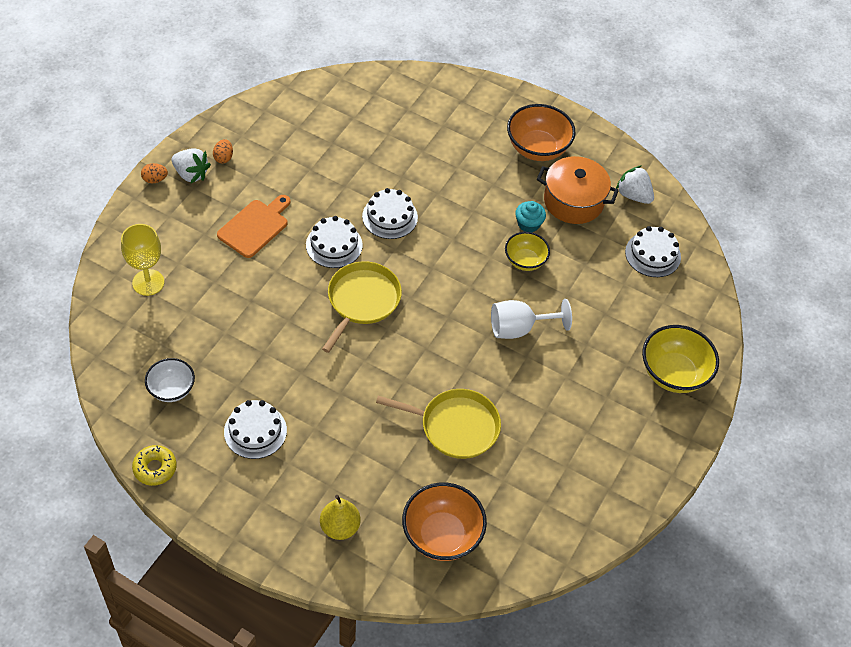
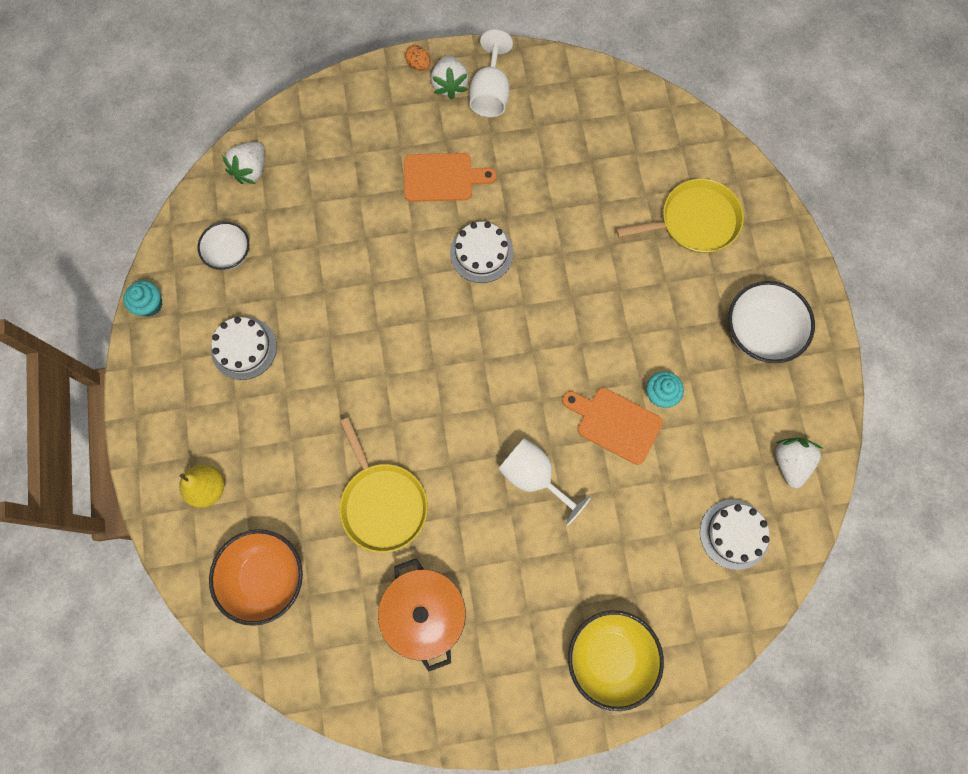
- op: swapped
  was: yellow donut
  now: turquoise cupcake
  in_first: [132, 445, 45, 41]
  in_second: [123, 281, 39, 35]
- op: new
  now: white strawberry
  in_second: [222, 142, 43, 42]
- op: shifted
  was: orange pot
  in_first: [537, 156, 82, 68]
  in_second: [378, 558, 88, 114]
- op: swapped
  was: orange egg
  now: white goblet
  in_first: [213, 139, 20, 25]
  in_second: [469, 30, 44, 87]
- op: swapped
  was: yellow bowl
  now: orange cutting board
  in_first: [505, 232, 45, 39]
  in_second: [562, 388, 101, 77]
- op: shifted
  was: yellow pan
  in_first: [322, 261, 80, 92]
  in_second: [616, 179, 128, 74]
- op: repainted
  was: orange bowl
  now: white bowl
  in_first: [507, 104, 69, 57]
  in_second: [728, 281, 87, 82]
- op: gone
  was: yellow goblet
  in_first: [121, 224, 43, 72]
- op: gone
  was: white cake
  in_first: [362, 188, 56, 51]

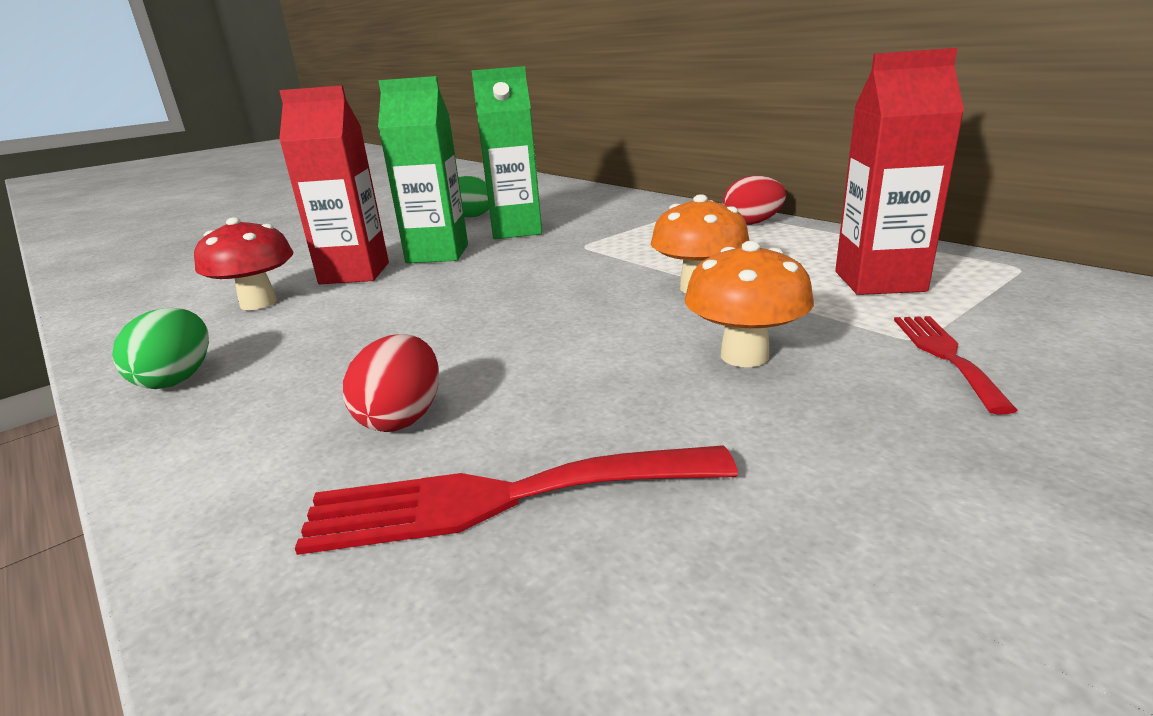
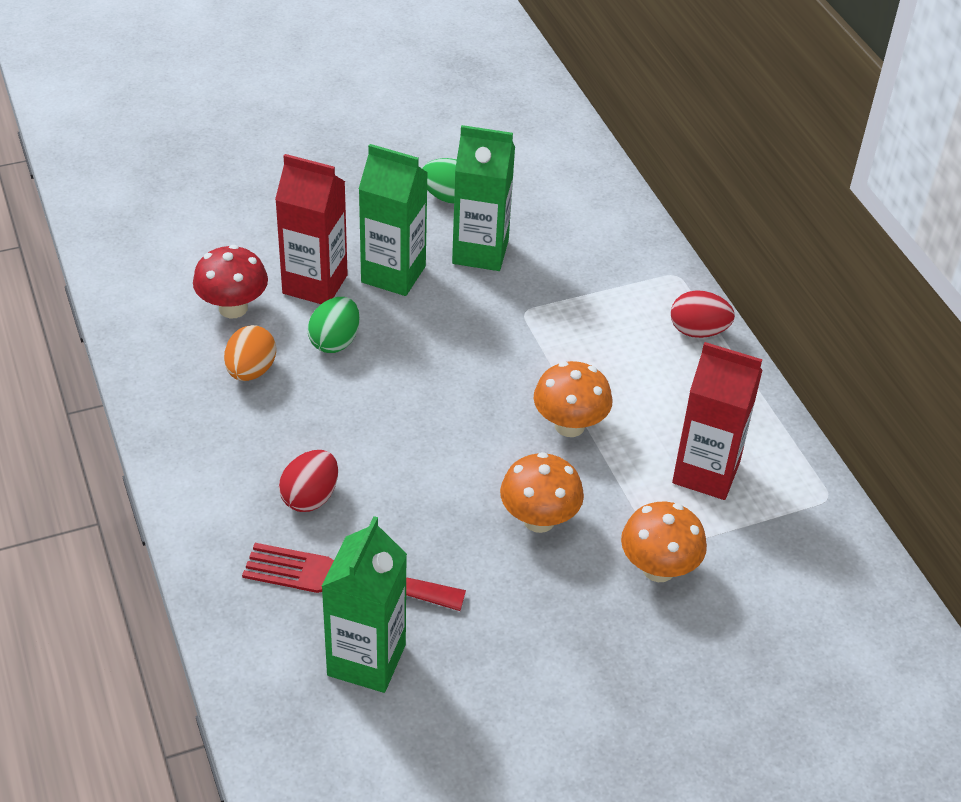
- op: new
  now: orange egg
  in_second: [224, 325, 52, 56]
- op: shifted
  was: green egg
  in_first: [112, 308, 97, 81]
  in_second: [308, 297, 52, 56]
- op: new
  now: green carton
  in_second: [321, 516, 86, 177]
- op: swapped
  was: red fork
  now: orange mushroom
  in_first: [894, 316, 124, 98]
  in_second: [621, 502, 86, 80]

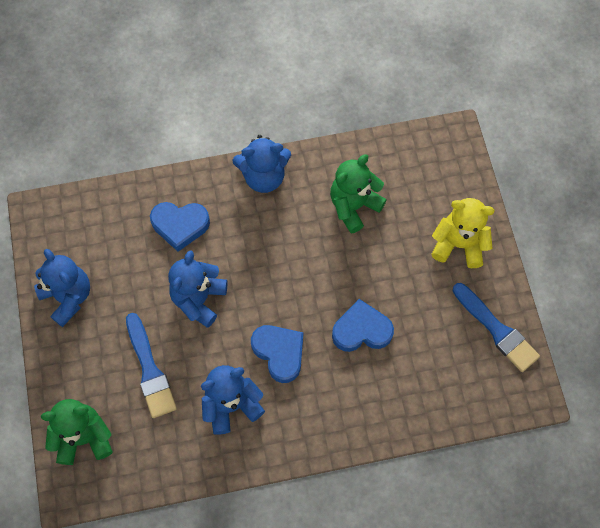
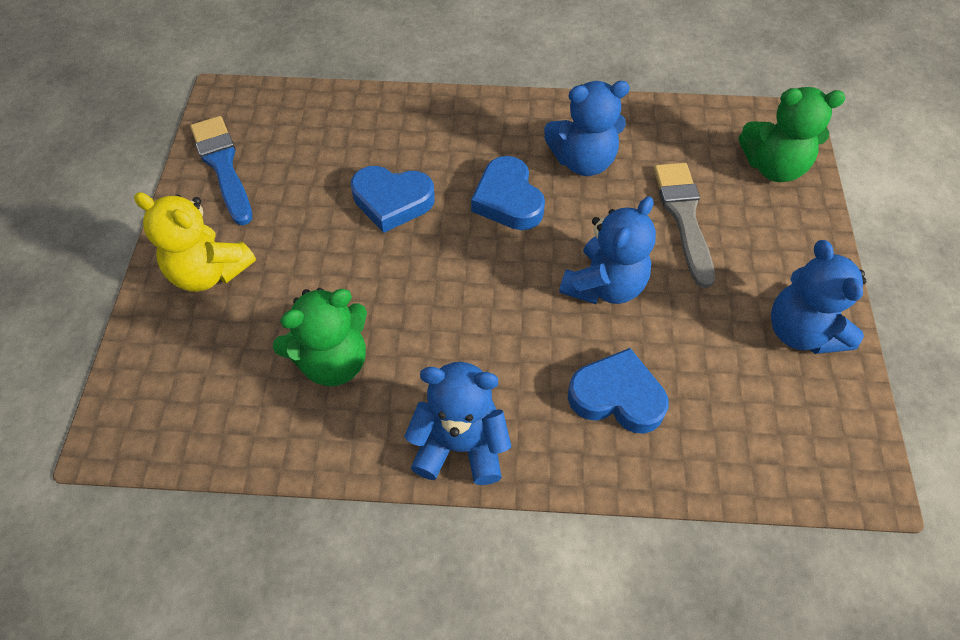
- op: repainted
  was: blue brush
  now: grey brush
  in_first: [126, 313, 51, 105]
  in_second: [654, 163, 61, 125]

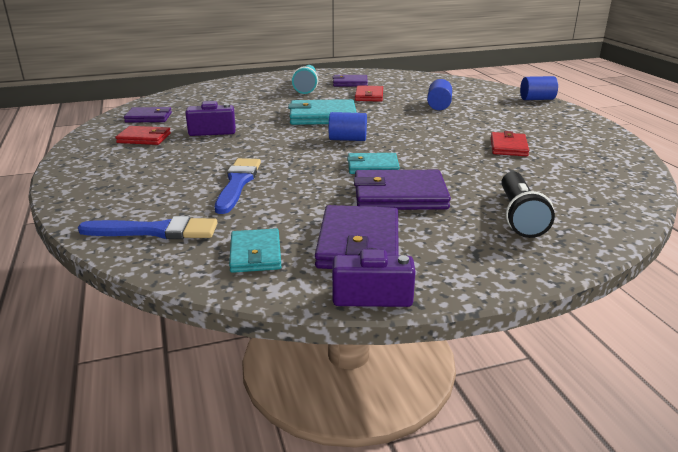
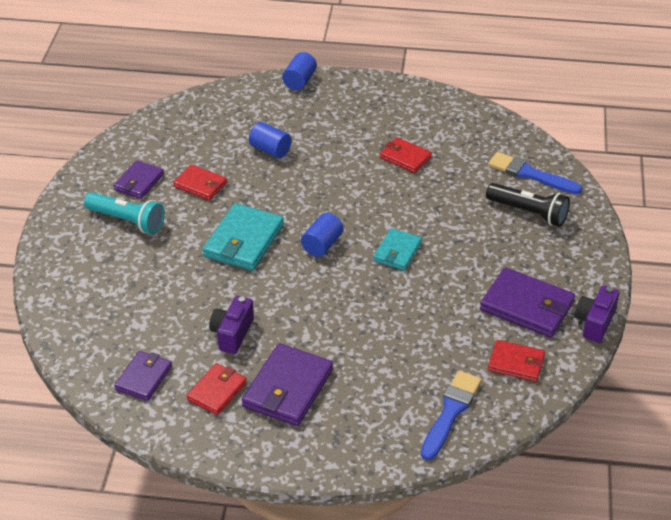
- op: shifted
  was: purple wallet
  in_first: [354, 170, 97, 40]
  in_second: [242, 343, 91, 83]
- op: shifted
  was: blue brush
  in_first: [215, 158, 46, 56]
  in_second: [488, 152, 94, 42]
- op: repainted
  was: turquoise wallet
  now: red wallet
  in_first: [229, 228, 52, 45]
  in_second: [488, 340, 57, 42]

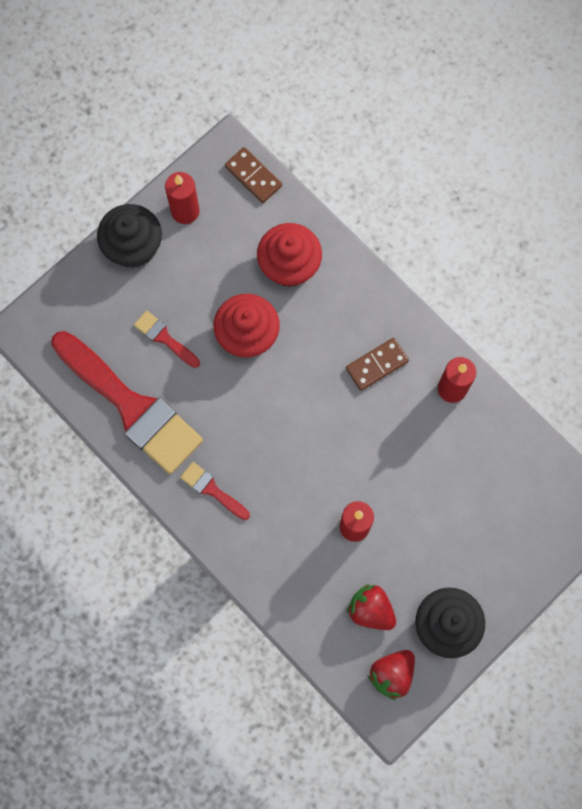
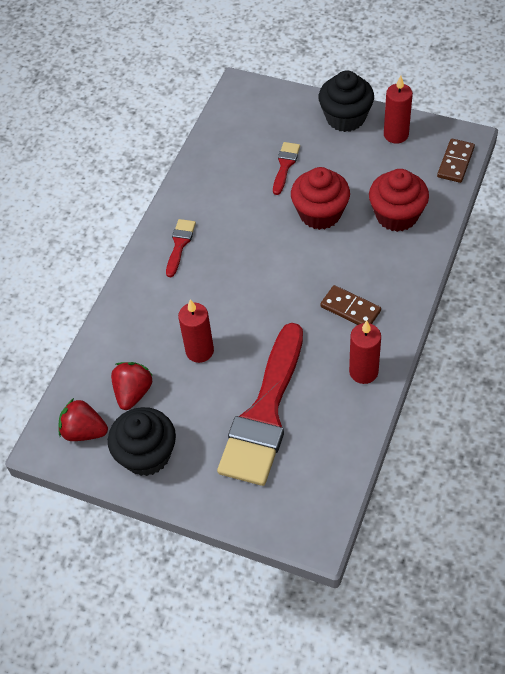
- op: shifted
  was: red brush
  in_first: [51, 331, 152, 143]
  in_second: [217, 323, 86, 163]

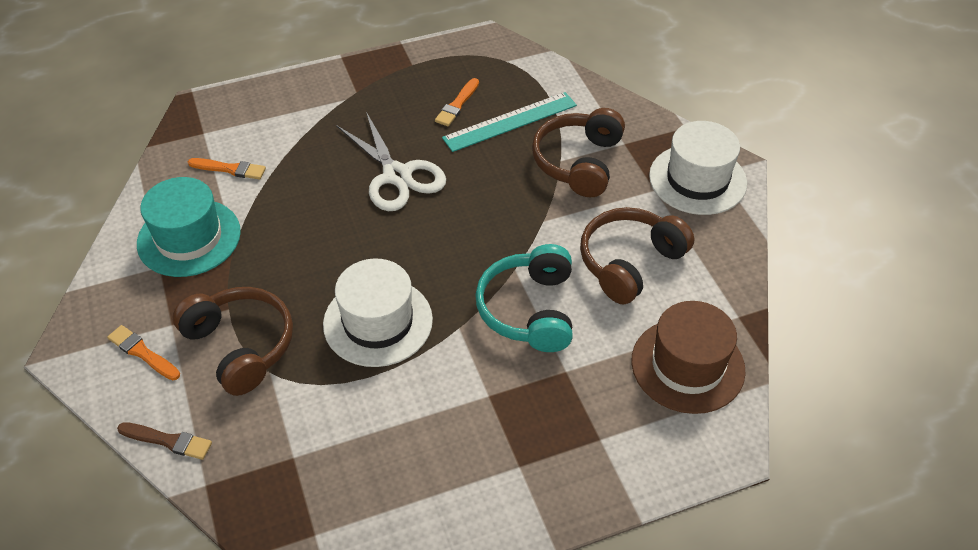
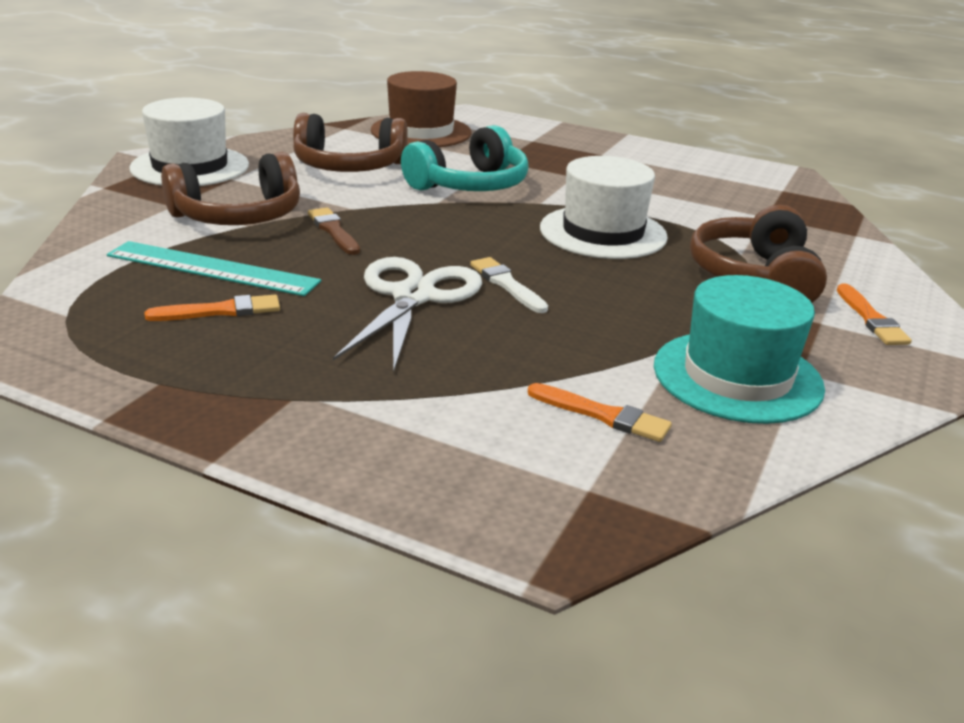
- op: shifted
  was: brown brush
  in_first: [117, 422, 95, 38]
  in_second: [308, 208, 52, 47]
- op: new
  now: white brush
  in_second: [470, 257, 78, 56]
- op: rotated
  was: orange brush
  in_first: [188, 158, 78, 22]
  in_second: [528, 383, 144, 59]
  clockwise: 150

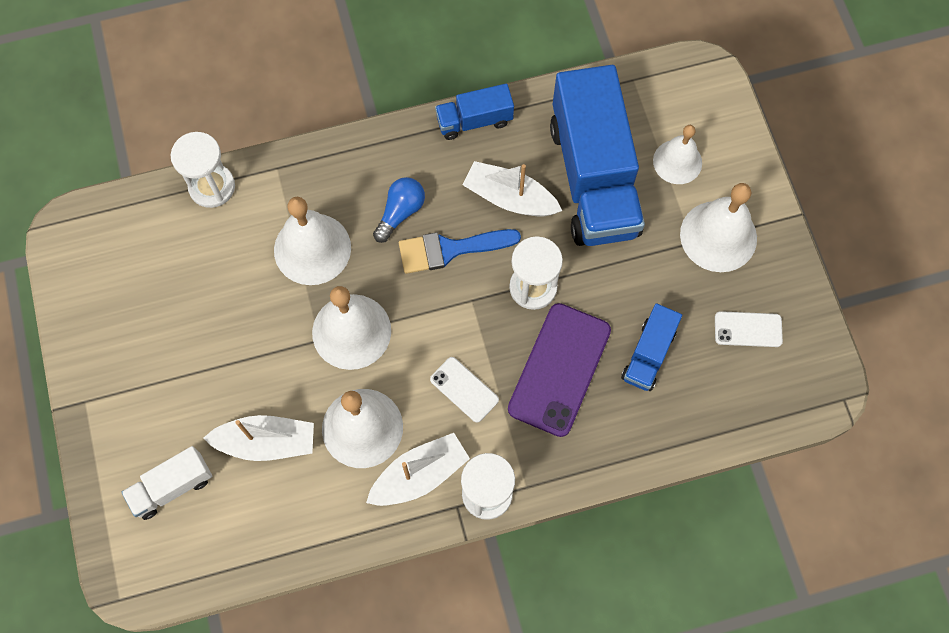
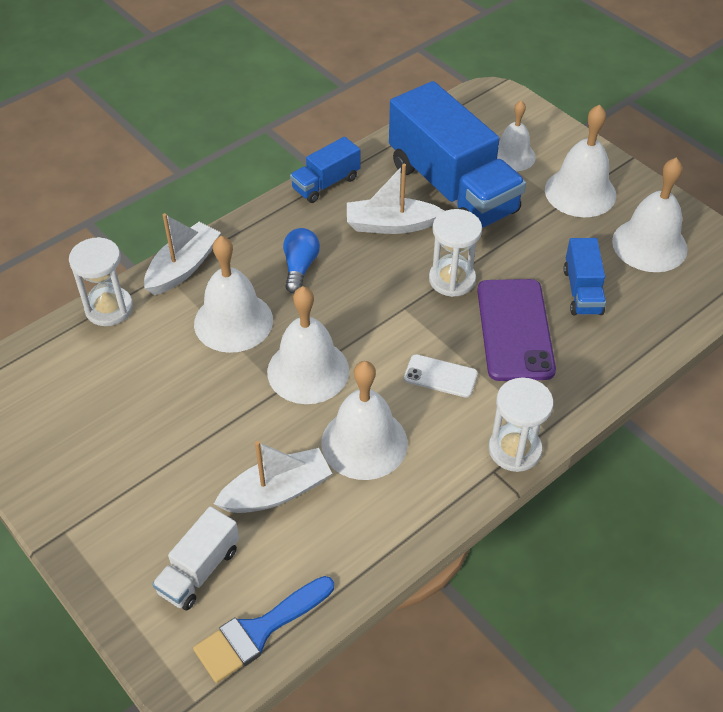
- op: shifted
  was: white boat
  in_first: [366, 433, 104, 73]
  in_second: [144, 213, 77, 82]
- op: shifted
  was: blue brush
  in_first: [399, 229, 122, 45]
  in_second: [193, 576, 141, 107]
- op: swapped
  was: white phone
  now: white bell
  in_first: [715, 311, 68, 36]
  in_second: [612, 158, 76, 114]

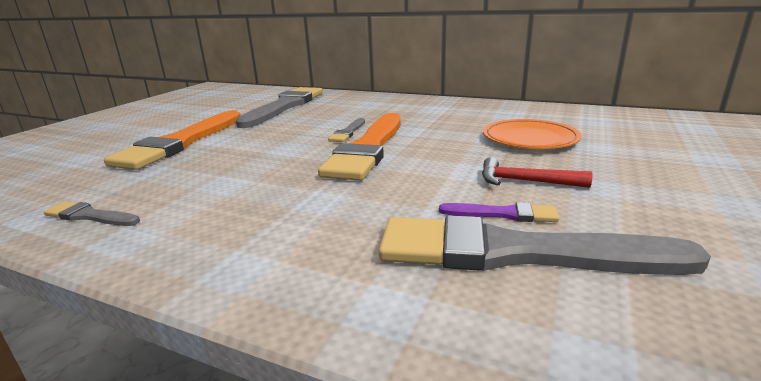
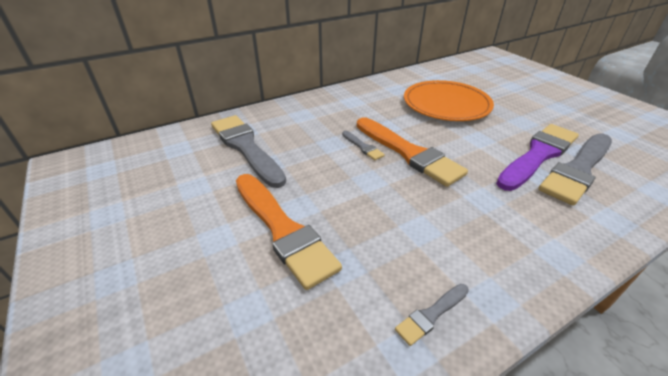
- op: scaled
  was: orange plate
  in_first: [483, 119, 99, 30]
  in_second: [404, 80, 90, 41]
  ratio: 1.51
- op: scaled
  was: purple brush
  in_first: [439, 202, 120, 20]
  in_second: [496, 124, 83, 67]
  ratio: 2.27
- op: gone
  was: red hammer
  in_first: [482, 157, 110, 31]

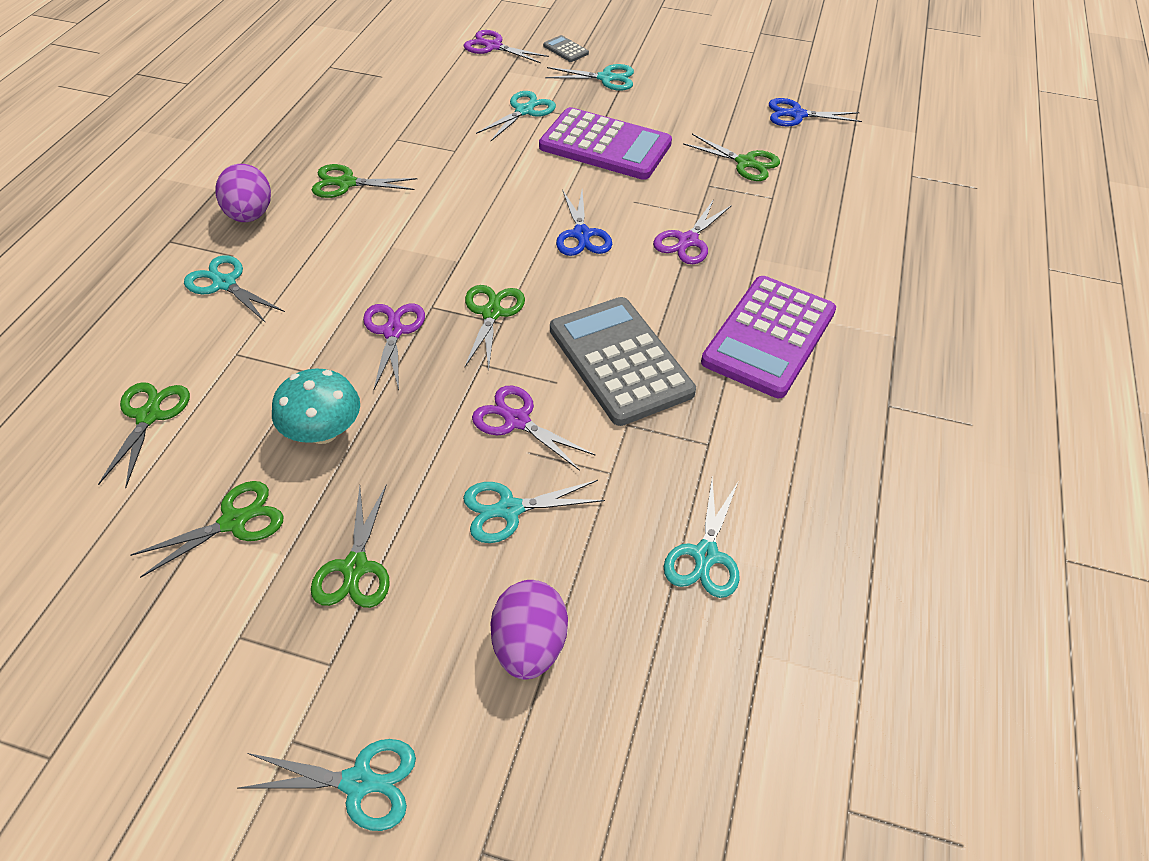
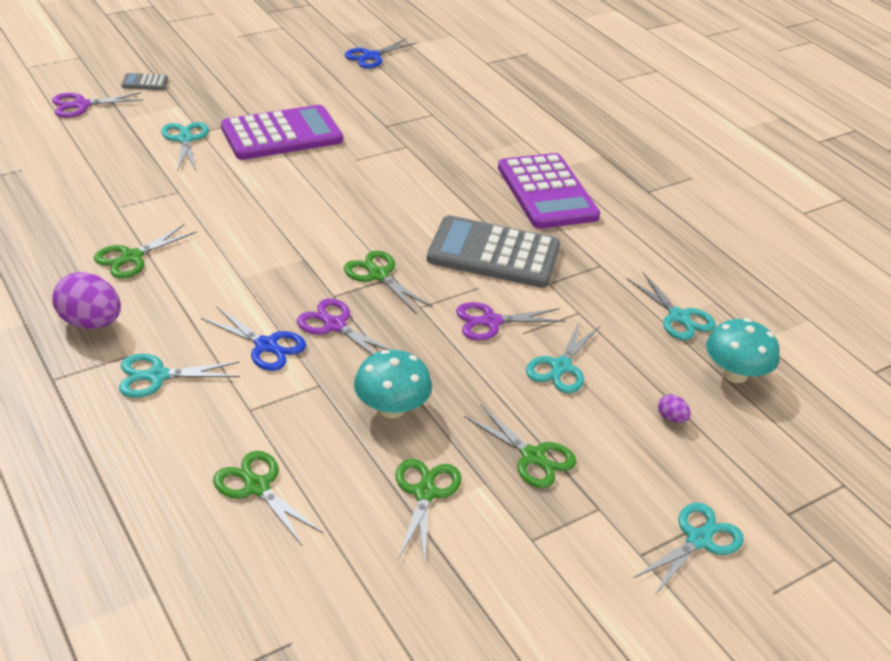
- op: shifted
  was: blue scissors
  in_first: [556, 189, 56, 67]
  in_second: [201, 306, 105, 65]
- op: scaled
  was: purple egg
  in_first: [490, 580, 78, 100]
  in_second: [658, 395, 33, 28]
  ratio: 0.46
- op: new
  now: turquoise mushroom
  in_second: [706, 318, 74, 65]
- op: gone
  was: turquoise scissors
  in_first: [545, 64, 89, 27]
- op: gone
  was: purple scissors
  in_first: [653, 199, 79, 65]
- op: gone
  was: green scissors
  in_first: [683, 134, 97, 47]

